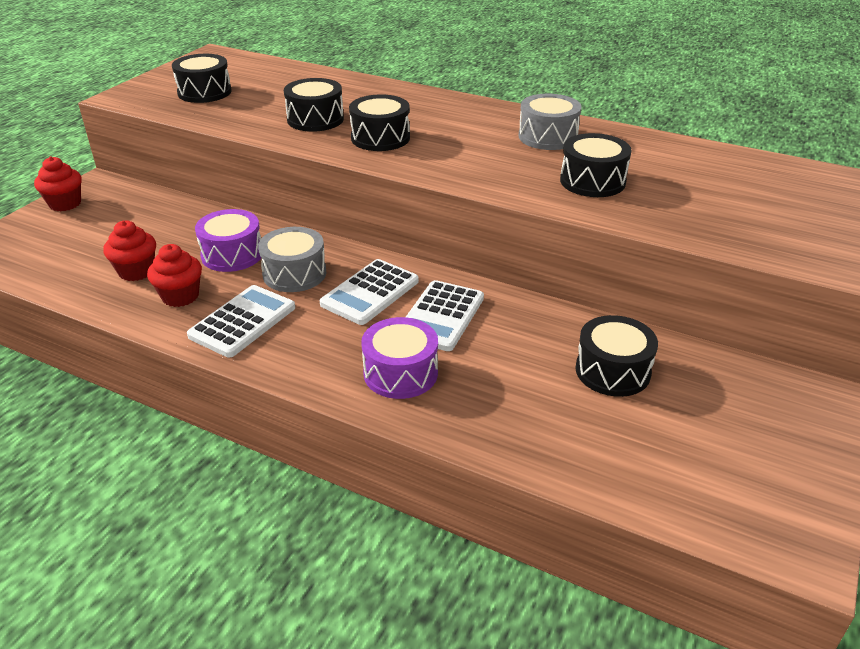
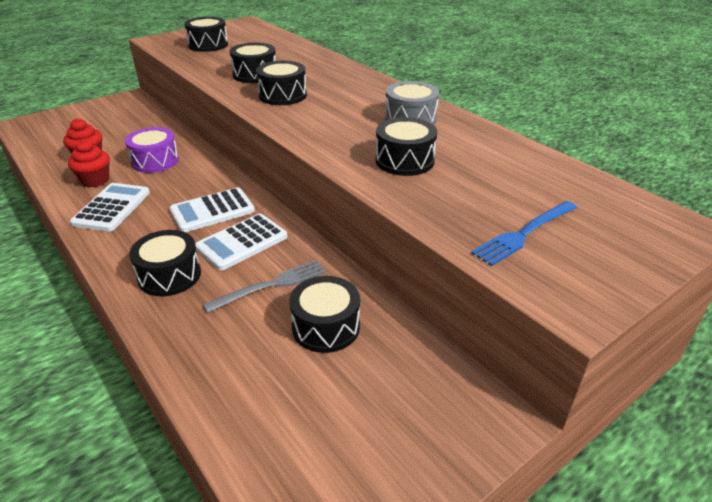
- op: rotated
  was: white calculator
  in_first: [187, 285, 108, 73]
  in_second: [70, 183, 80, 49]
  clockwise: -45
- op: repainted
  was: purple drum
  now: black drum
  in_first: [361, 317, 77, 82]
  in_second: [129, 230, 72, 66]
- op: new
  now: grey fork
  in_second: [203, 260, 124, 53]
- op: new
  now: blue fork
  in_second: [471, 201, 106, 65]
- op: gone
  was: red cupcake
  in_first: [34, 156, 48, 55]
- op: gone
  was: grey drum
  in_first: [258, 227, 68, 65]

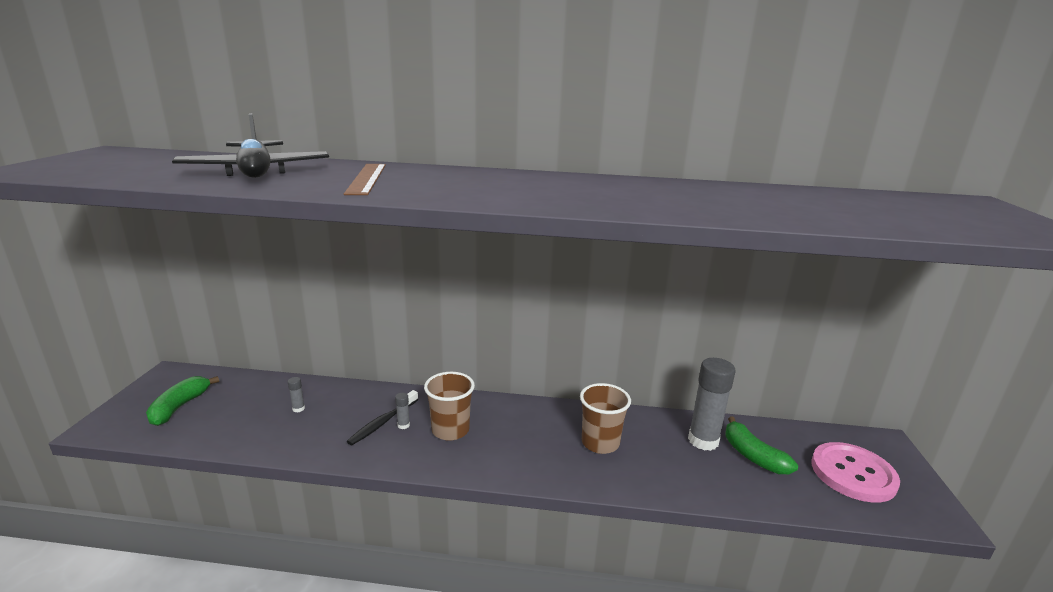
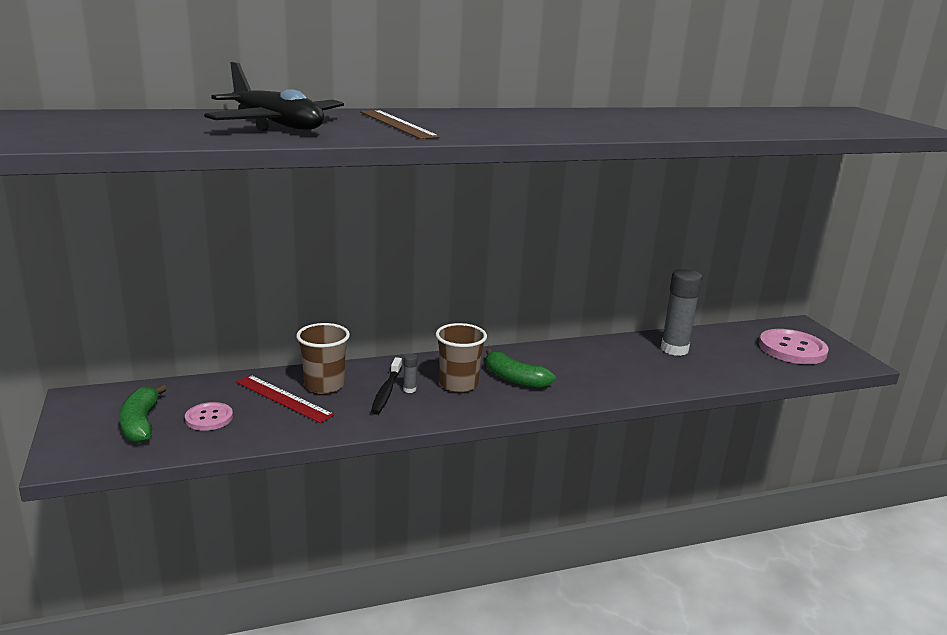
- op: new
  now: pink button
  in_second: [185, 402, 48, 29]
- op: swapped
  was: grey glue stick
  now: red ruler
  in_first: [288, 377, 17, 36]
  in_second: [236, 375, 98, 48]
- op: shifted
  was: brown cup
  in_first: [580, 383, 51, 71]
  in_second: [296, 323, 54, 71]
- op: shifted
  was: green banana
  in_first: [725, 416, 73, 58]
  in_second: [486, 349, 70, 40]

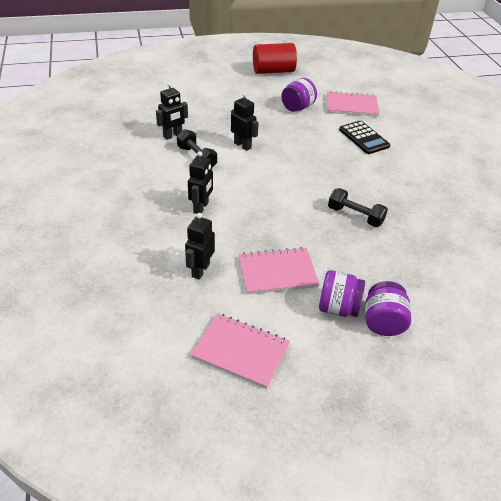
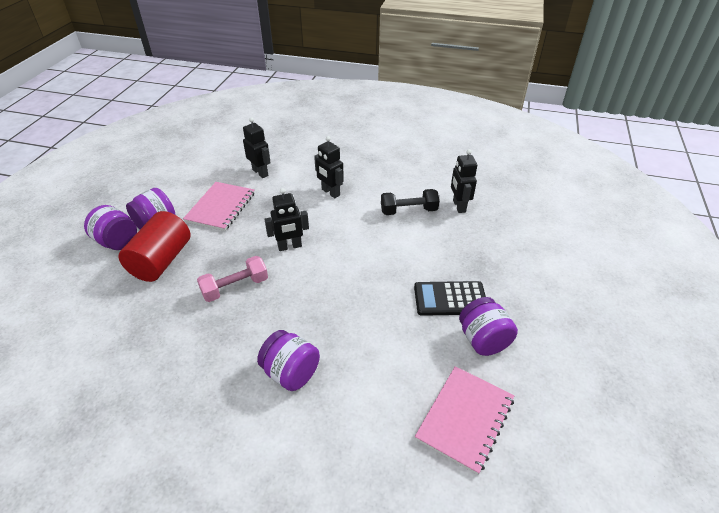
- op: shifted
  was: red cylinder
  in_first: [253, 43, 44, 31]
  in_second: [118, 211, 73, 71]
- op: repainted
  was: black dumbbell
  now: pink dumbbell
  in_first: [328, 188, 60, 39]
  in_second: [197, 256, 71, 46]
- op: new
  now: purple jar
  in_second: [257, 330, 63, 61]
- op: shifted
  was: black robot
  in_first: [231, 92, 28, 59]
  in_second: [264, 188, 45, 63]
- op: shifted
  was: black calculator
  in_first: [339, 121, 51, 33]
  in_second: [414, 281, 72, 35]
- op: gone
  was: pink notebook
  in_first: [191, 313, 99, 76]

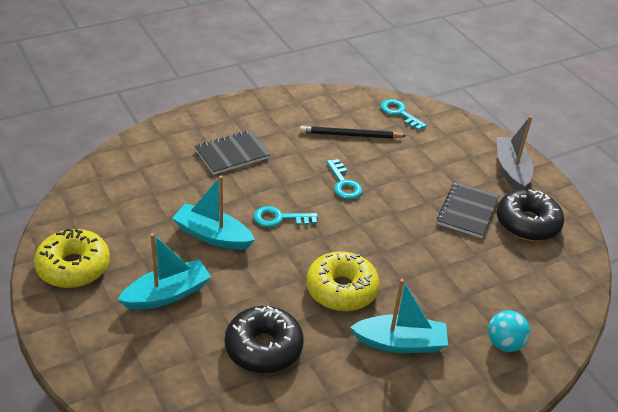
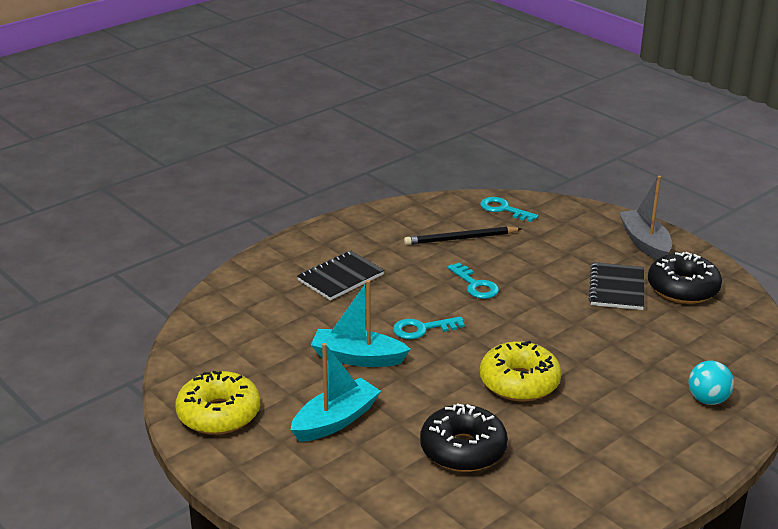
- op: gone
  was: turquoise boat
  in_first: [350, 279, 98, 74]

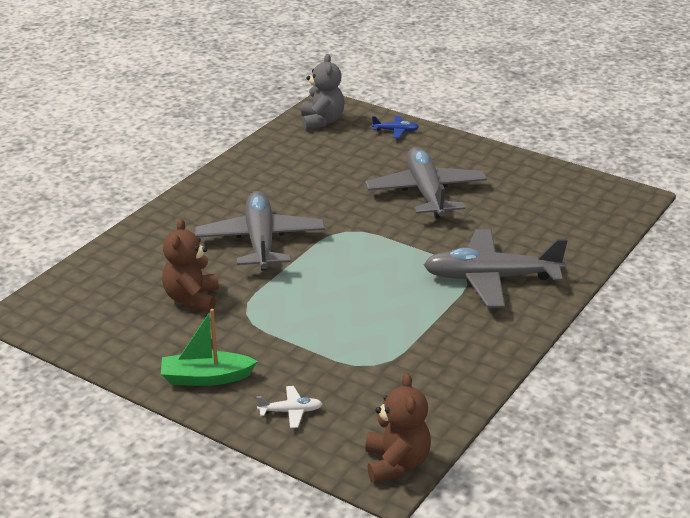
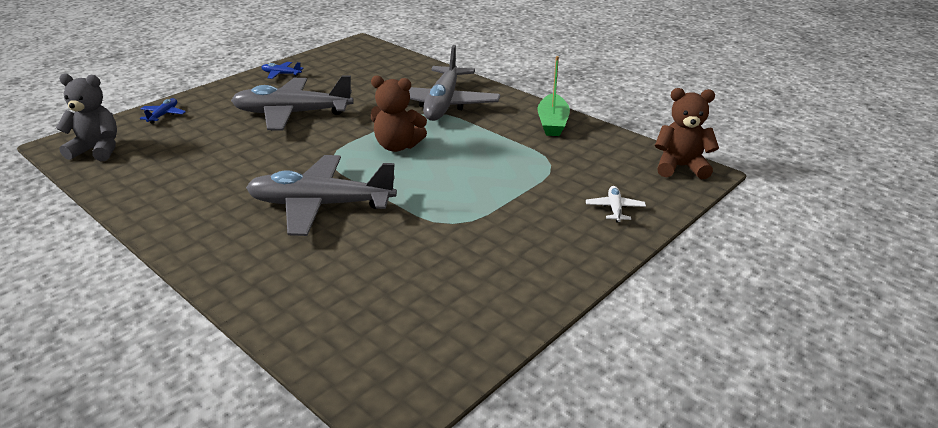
- op: new
  now: blue plane
  in_second: [261, 62, 43, 17]
- op: shifted
  was: brown teddy bear
  in_first: [162, 219, 57, 93]
  in_second: [371, 76, 56, 76]
- op: shifted
  was: green boat
  in_first: [161, 309, 97, 77]
  in_second: [537, 56, 33, 80]

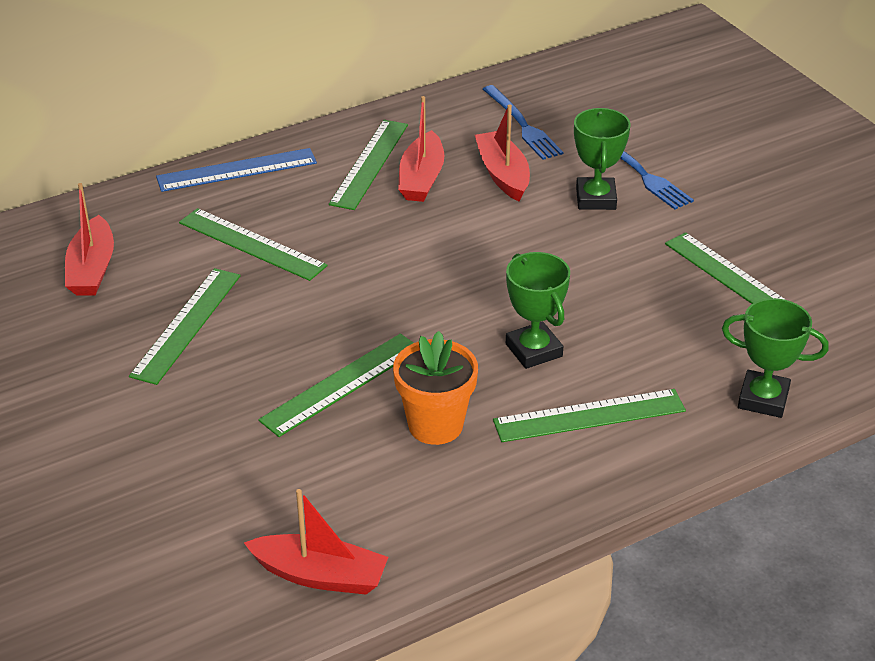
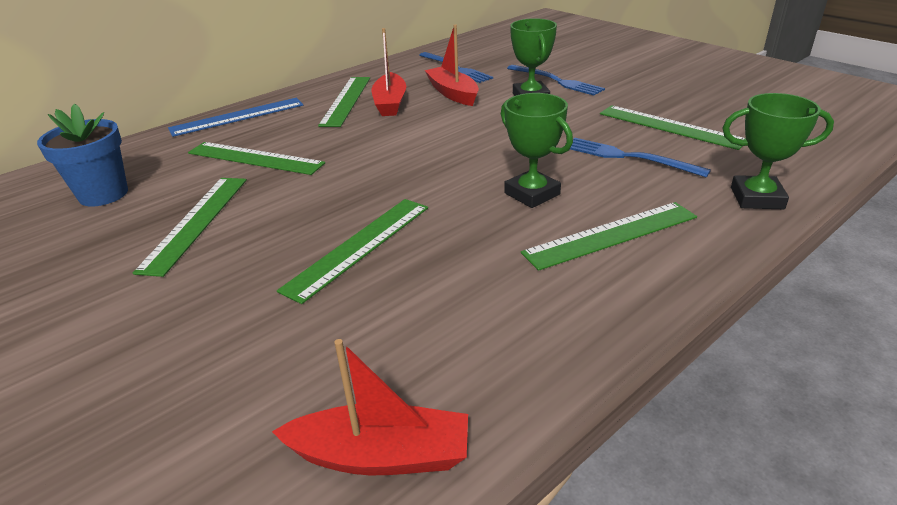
- op: swapped
  was: red boat
  now: blue flower pot
  in_first: [65, 183, 49, 113]
  in_second: [37, 104, 91, 103]
- op: new
  now: blue fork
  in_second: [570, 138, 141, 39]
- op: gone
  was: orange flower pot
  in_first: [393, 331, 85, 114]

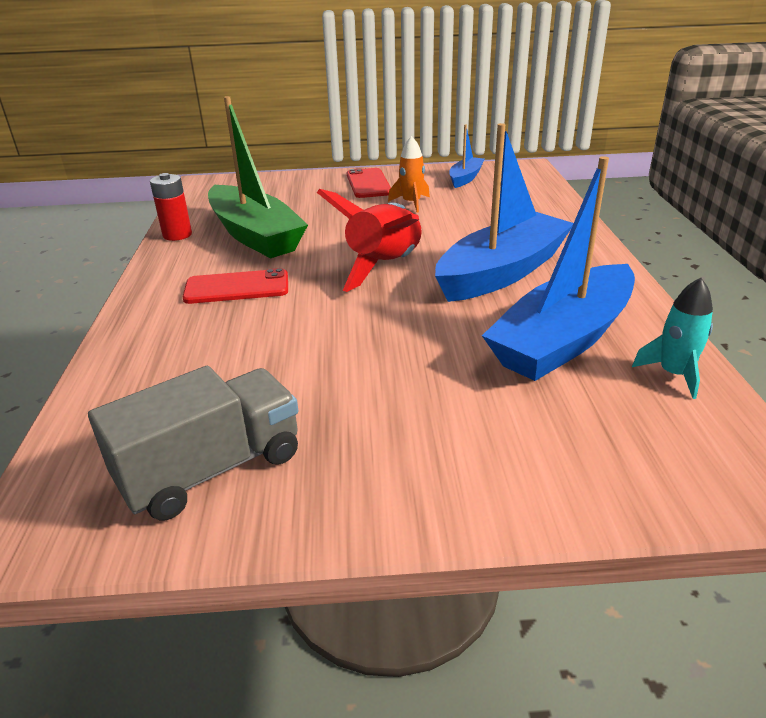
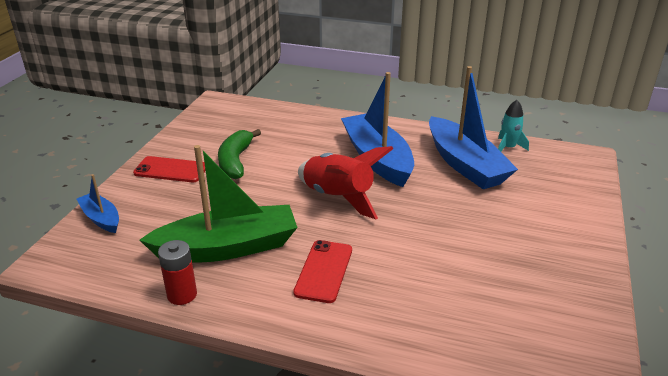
- op: shifted
  was: blue boat
  in_first: [449, 125, 36, 63]
  in_second: [77, 174, 42, 59]
- op: swapped
  was: orange rocket
  now: green banana
  in_first: [388, 136, 42, 77]
  in_second: [218, 129, 43, 50]
- op: gone
  was: grey truck
  in_first: [88, 366, 210, 154]

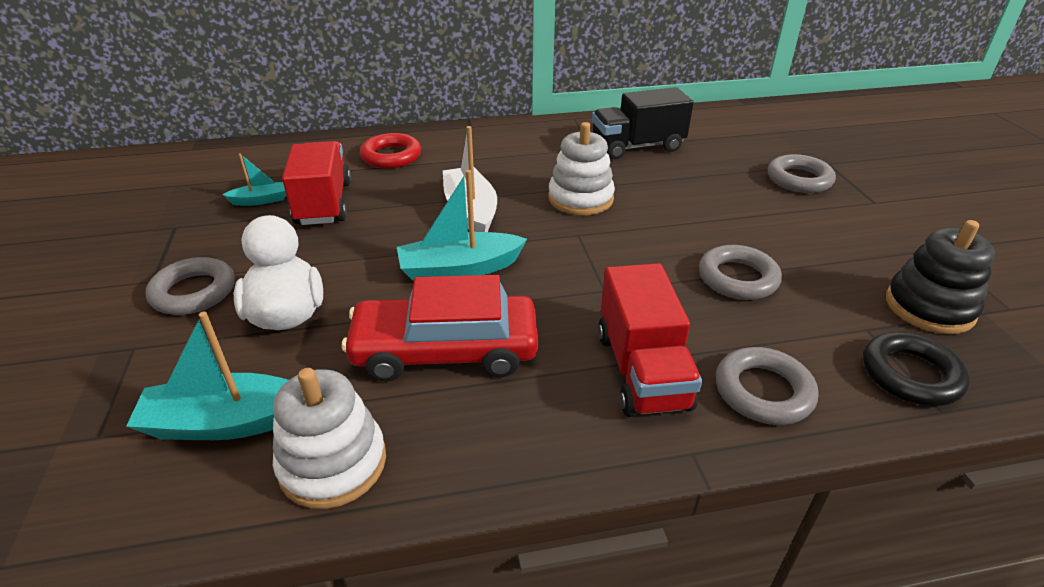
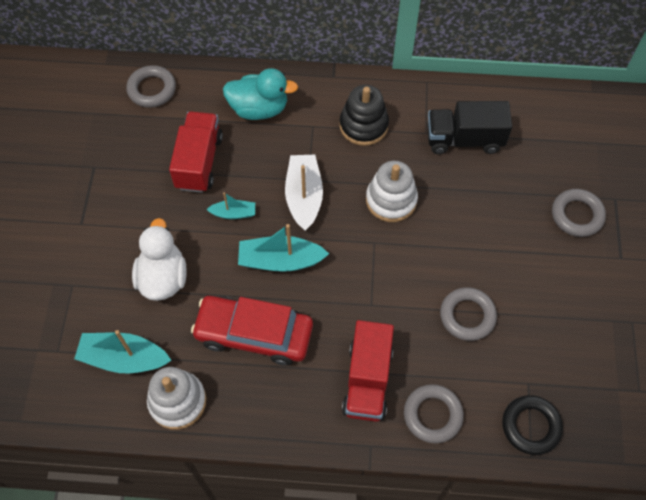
- op: shifted
  was: grey ring
  in_first: [146, 257, 89, 58]
  in_second: [126, 65, 50, 43]
- op: shifted
  was: turquoise boat
  in_first: [222, 153, 64, 53]
  in_second: [206, 192, 49, 27]
- op: swapped
  was: red ring
  now: turquoise duck
  in_first: [360, 133, 61, 35]
  in_second: [223, 68, 75, 52]
- op: shifted
  was: black stacking toy
  in_first: [886, 220, 109, 114]
  in_second: [339, 85, 50, 61]

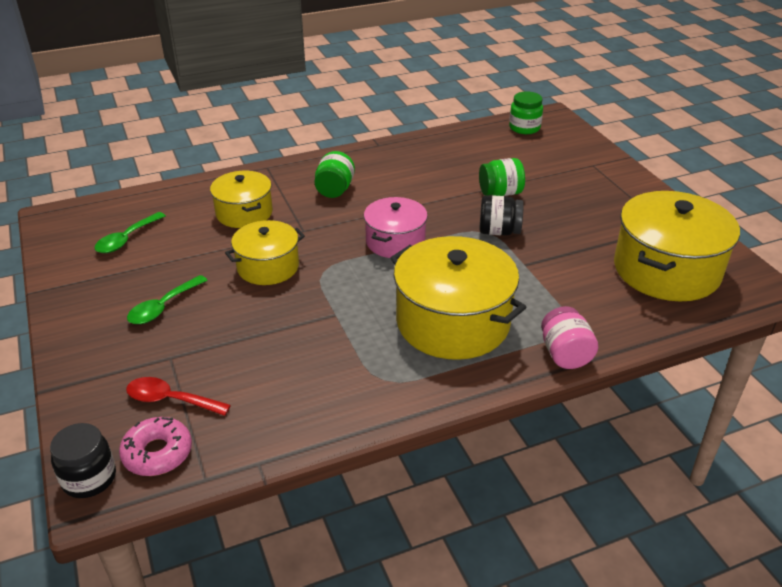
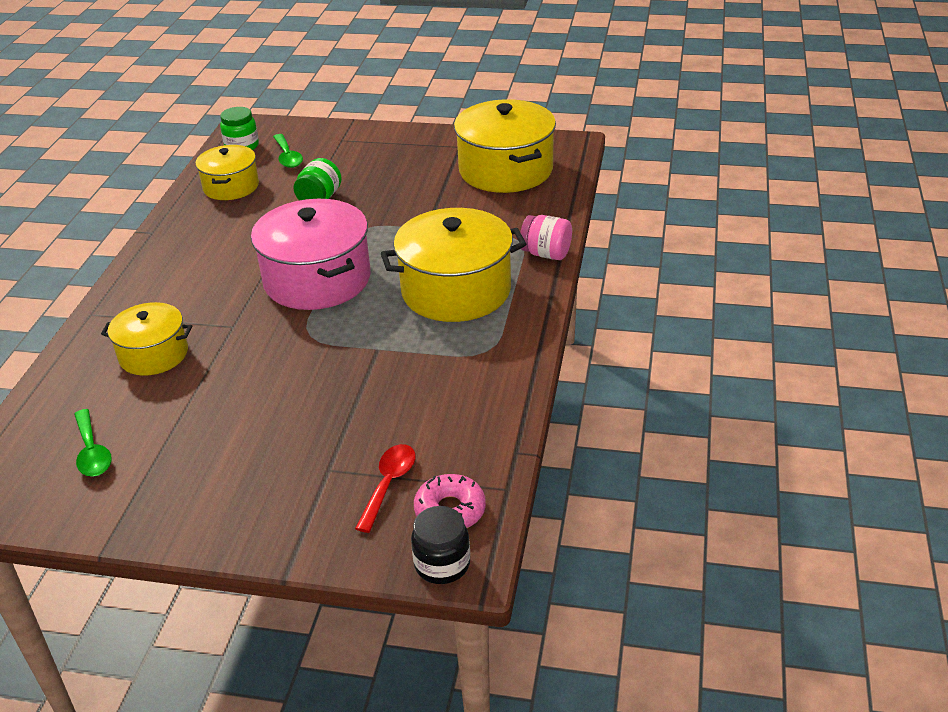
- op: shifted
  was: yellow pot
  in_first: [225, 220, 80, 65]
  in_second: [195, 145, 64, 55]
- op: scaled
  was: pink pot
  in_first: [364, 197, 64, 61]
  in_second: [251, 199, 120, 111]
  ratio: 1.69
- op: shifted
  was: green spoon
  in_first: [127, 275, 81, 49]
  in_second: [273, 134, 30, 34]
- op: rotated
  was: red spoon
  in_first: [126, 377, 105, 39]
  in_second: [355, 444, 61, 89]
  clockwise: 150
- op: gone
  was: green jar
  in_first: [314, 151, 41, 47]
- op: gone
  was: black jar
  in_first: [479, 195, 45, 41]

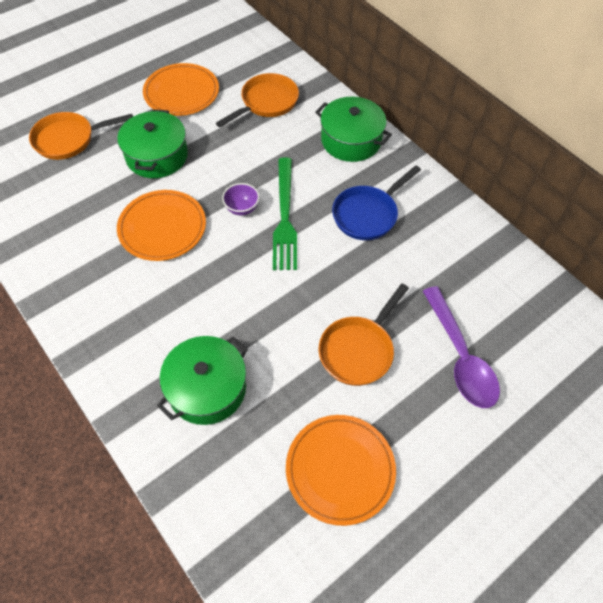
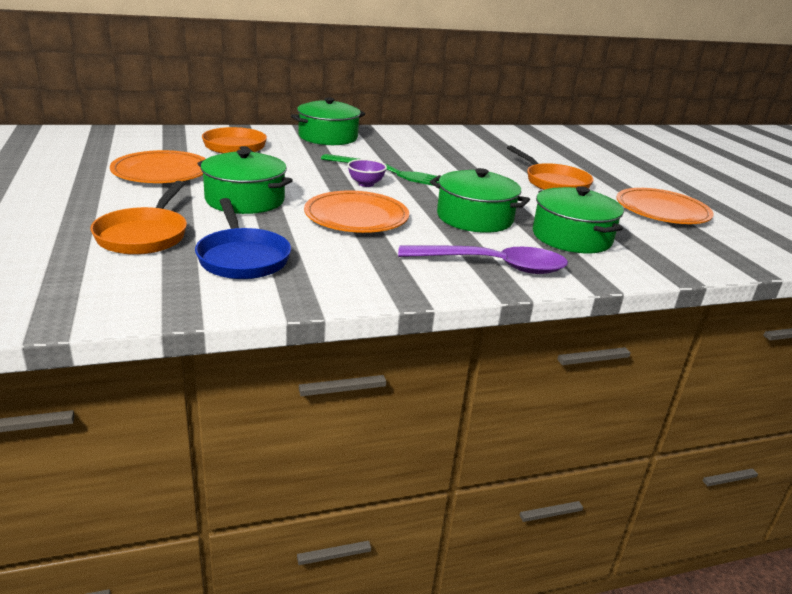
- op: shifted
  was: blue pan
  in_first: [332, 165, 89, 75]
  in_second: [195, 198, 96, 81]
- op: shifted
  was: purple spoon
  in_first: [423, 286, 77, 122]
  in_second: [398, 245, 170, 29]
- op: new
  now: green pot
  in_second: [430, 168, 100, 65]

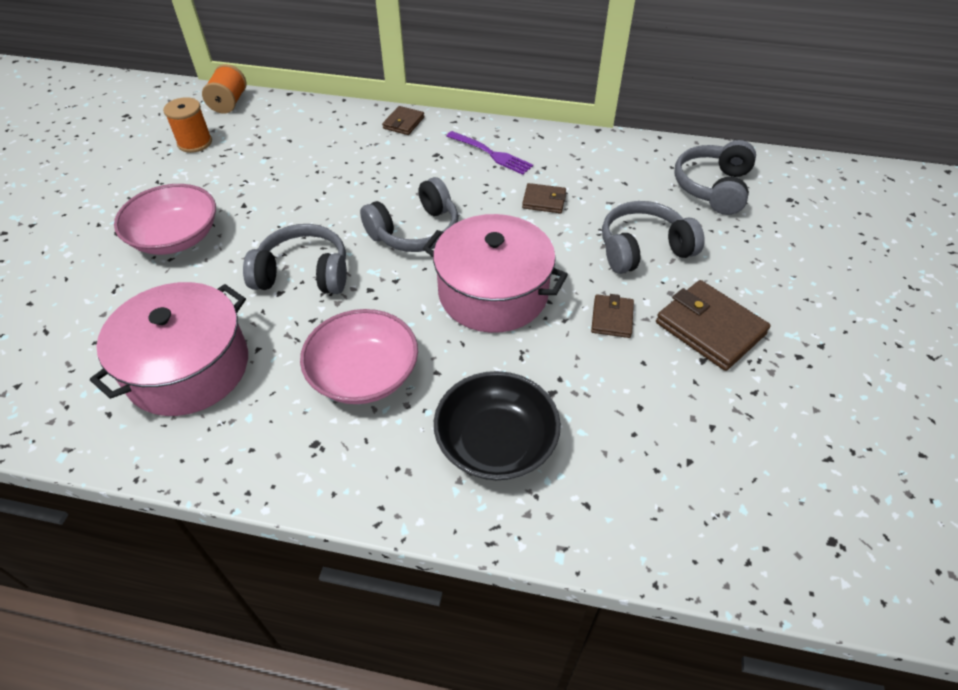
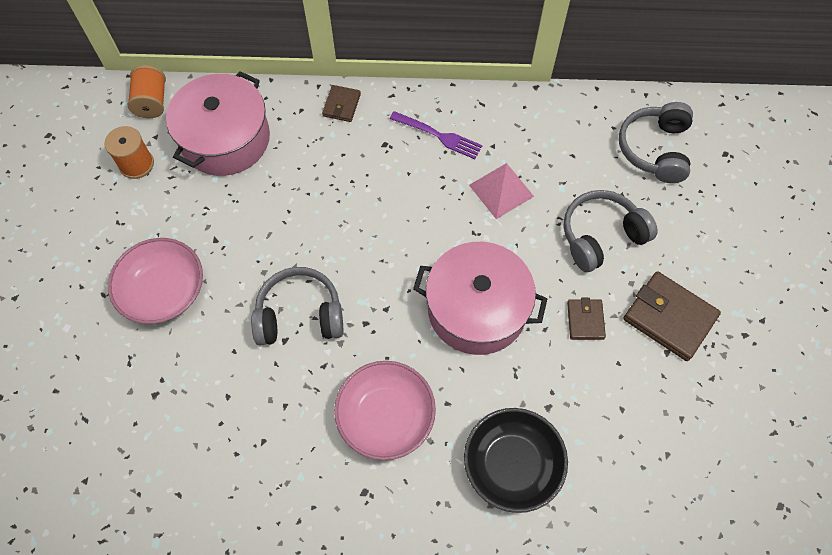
- op: shifted
  was: pink pot
  in_first: [90, 282, 158, 134]
  in_second: [166, 71, 104, 105]
- op: swapped
  was: brown wallet
  now: pink pyramid
  in_first: [522, 183, 44, 30]
  in_second: [469, 163, 65, 56]
- op: gone
  was: grey headphones
  in_first: [360, 177, 99, 75]

